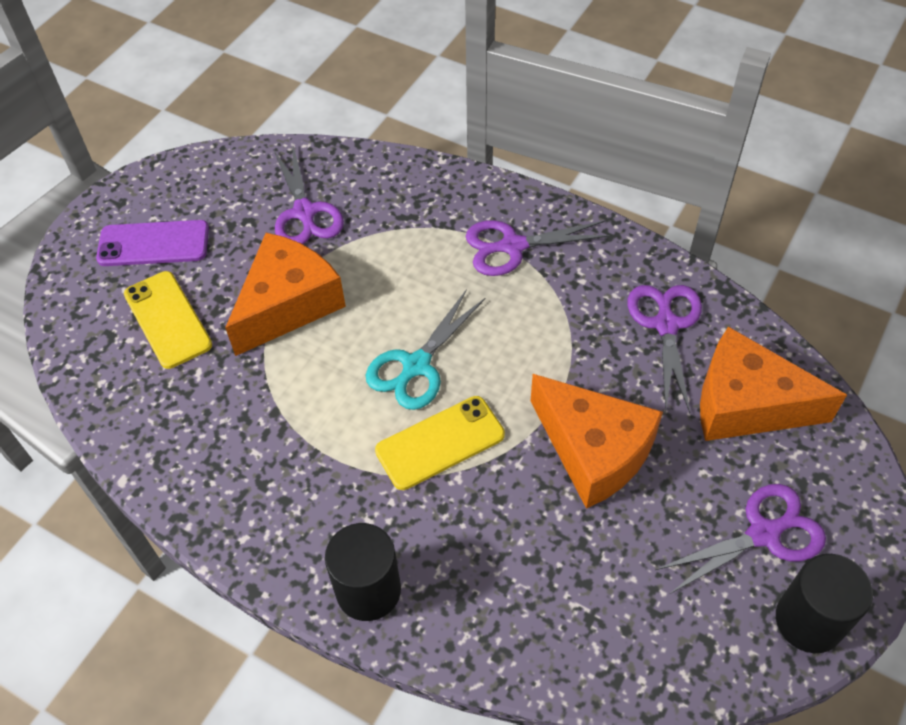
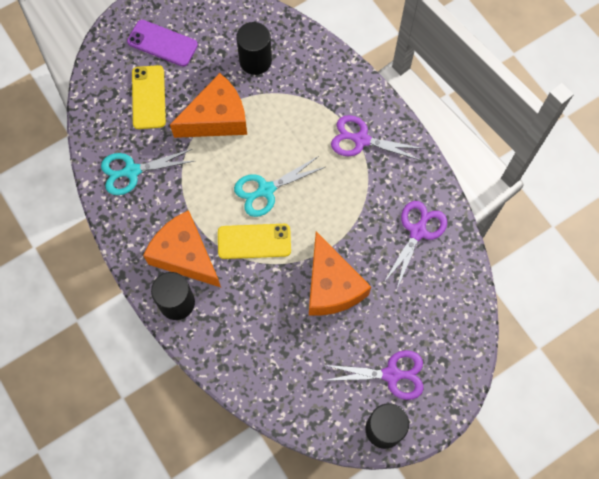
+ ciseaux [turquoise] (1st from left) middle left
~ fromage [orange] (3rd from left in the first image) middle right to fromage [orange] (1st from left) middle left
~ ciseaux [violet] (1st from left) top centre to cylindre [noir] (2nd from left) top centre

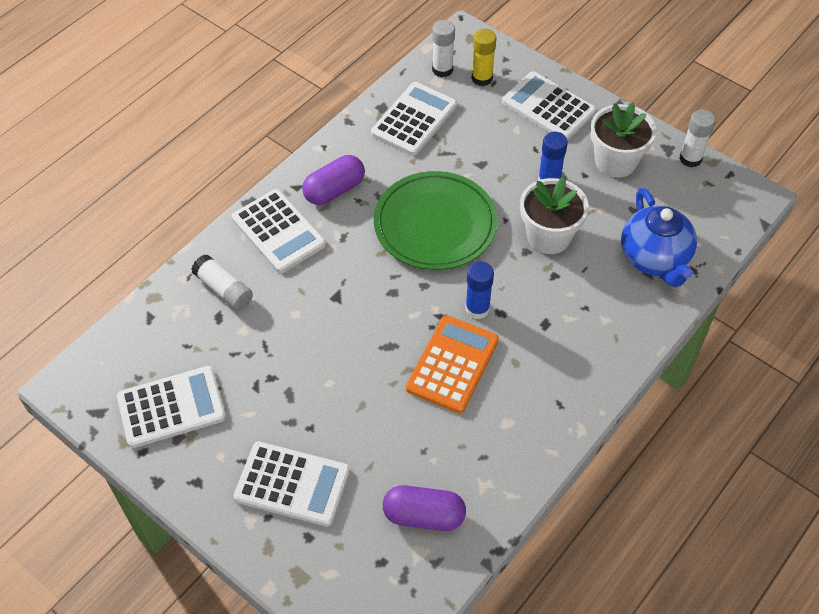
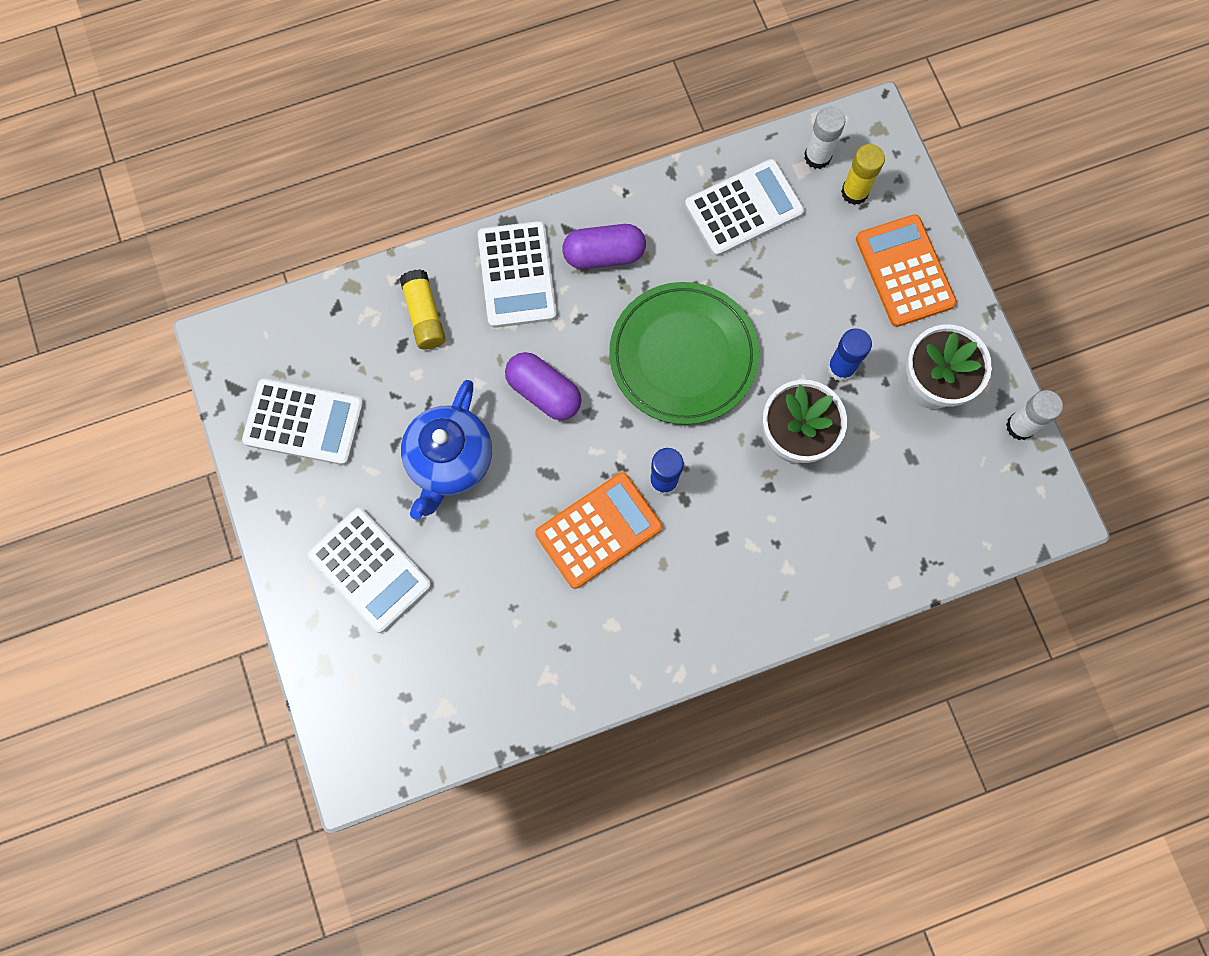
~ bâton de colle [blanc] (1st from left) middle left to bâton de colle [jaune] (1st from left) top centre
~ théière [bleu] middle right to centre
~ gélule [violet] (2nd from left in the first image) bottom centre to gélule [violet] (1st from left) centre
~ calculatrice [blanc] (5th from left) top right to calculatrice [orange] (2nd from left) top right

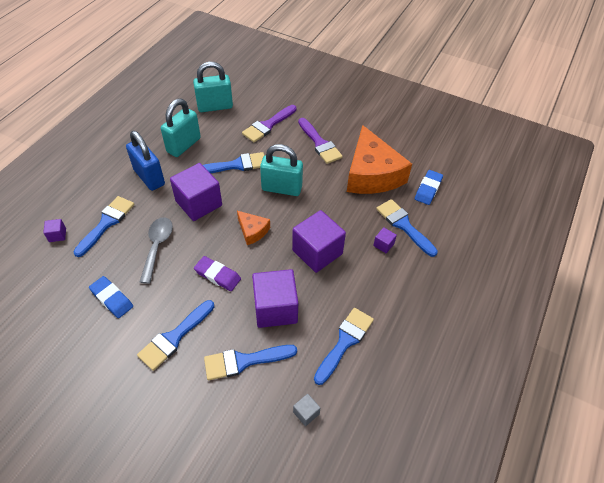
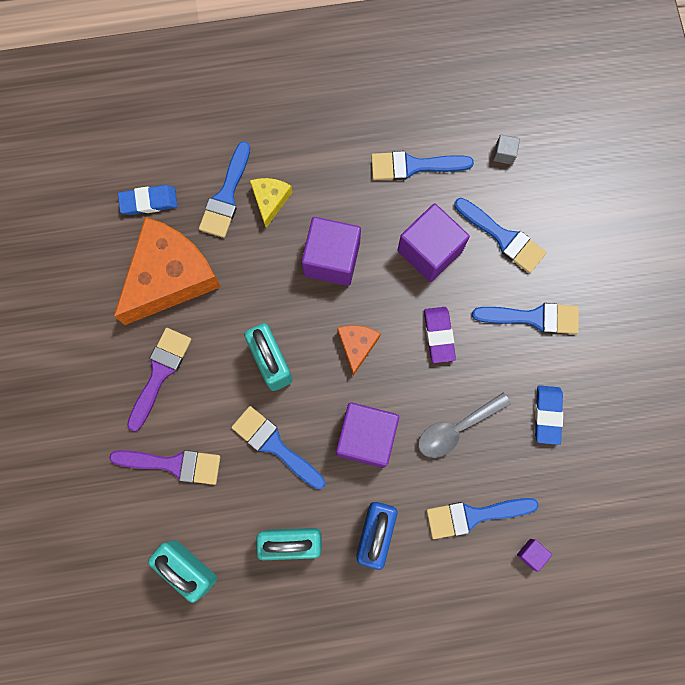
~ cube [violet] (5th from left) centre to fromage [jaune] top centre

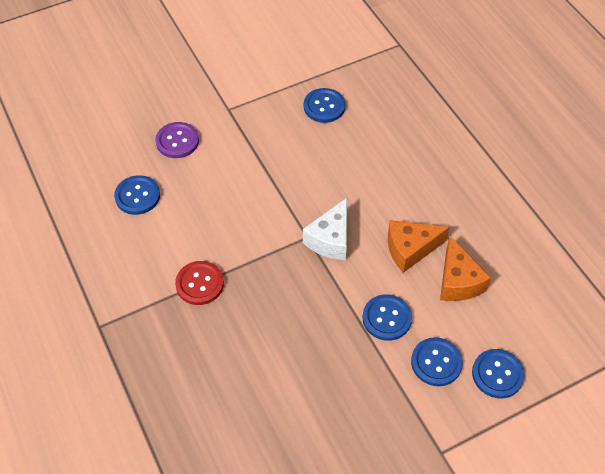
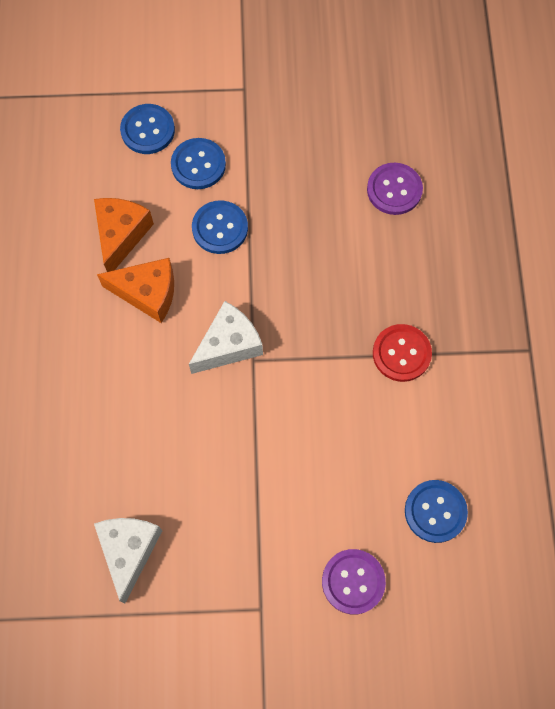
~ bouton [bleu] (2nd from left) top centre to fromage [blanc] (1st from left) bottom left
+ bouton [violet] (2nd from left) top right

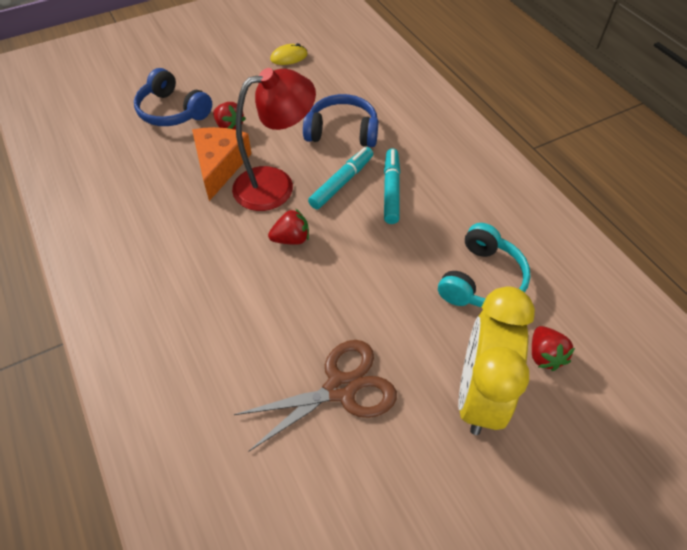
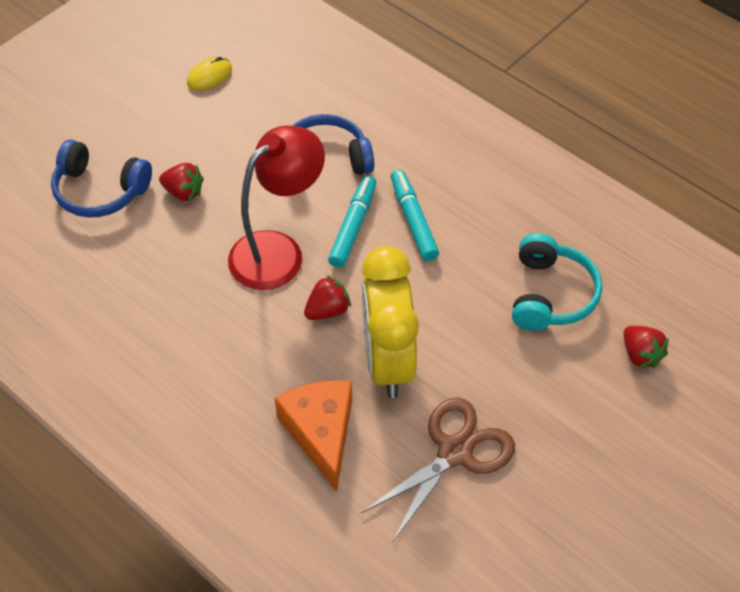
~ fromage [orange] top left to bottom centre
~ réveil [jaune] middle right to centre

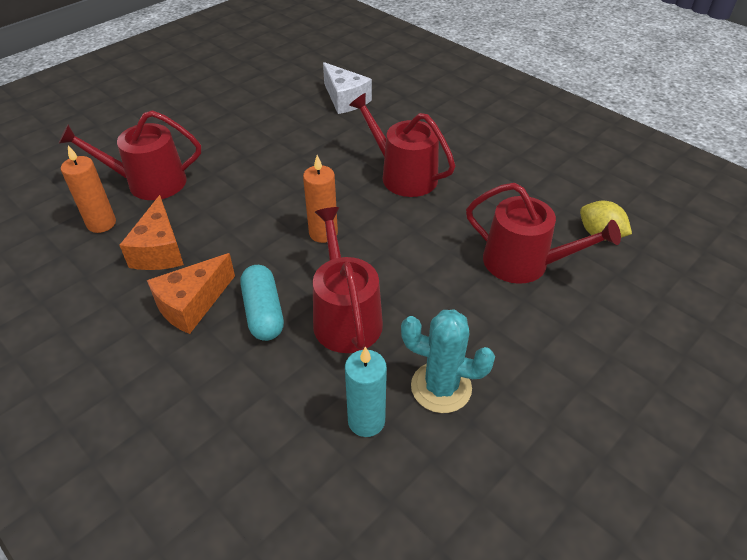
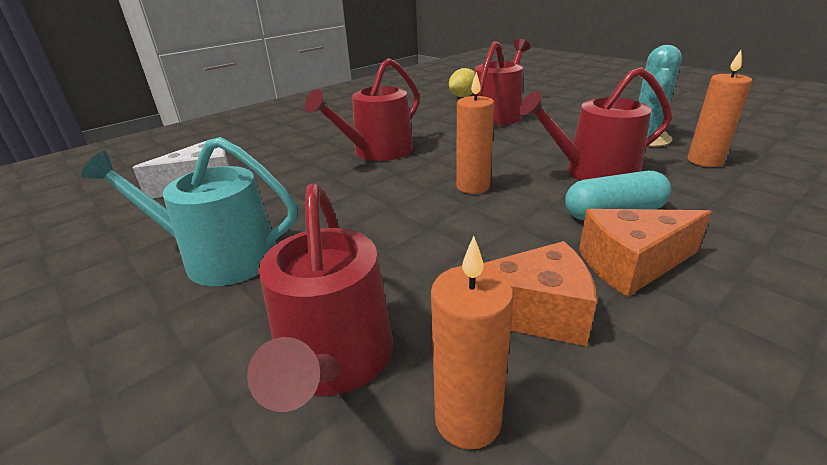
+ arrosoir [turquoise] middle left
~ fromage [orange] (2nd from left) middle left = middle right 120 degrees clockwise
~ bougie [turquoise] bottom centre to bougie [orange] (3rd from left) top right

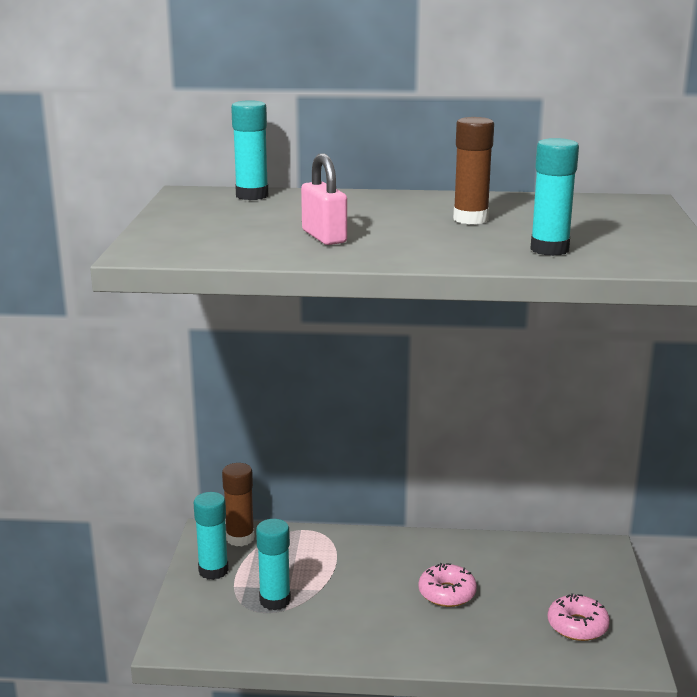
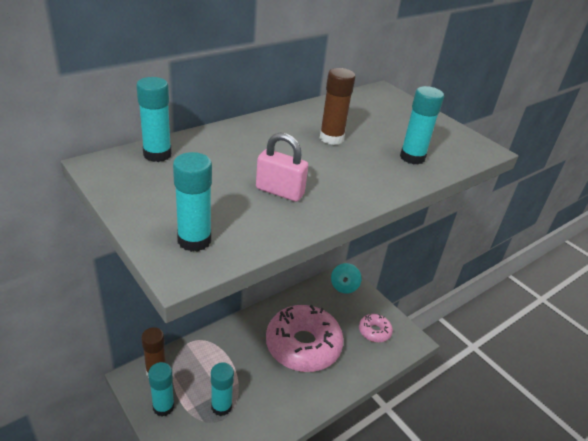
+ bâton de colle [turquoise] (3rd from left) middle left
~ beignet [rose] (1st from left) bottom centre = bottom centre x2.19
+ toupie [turquoise] centre

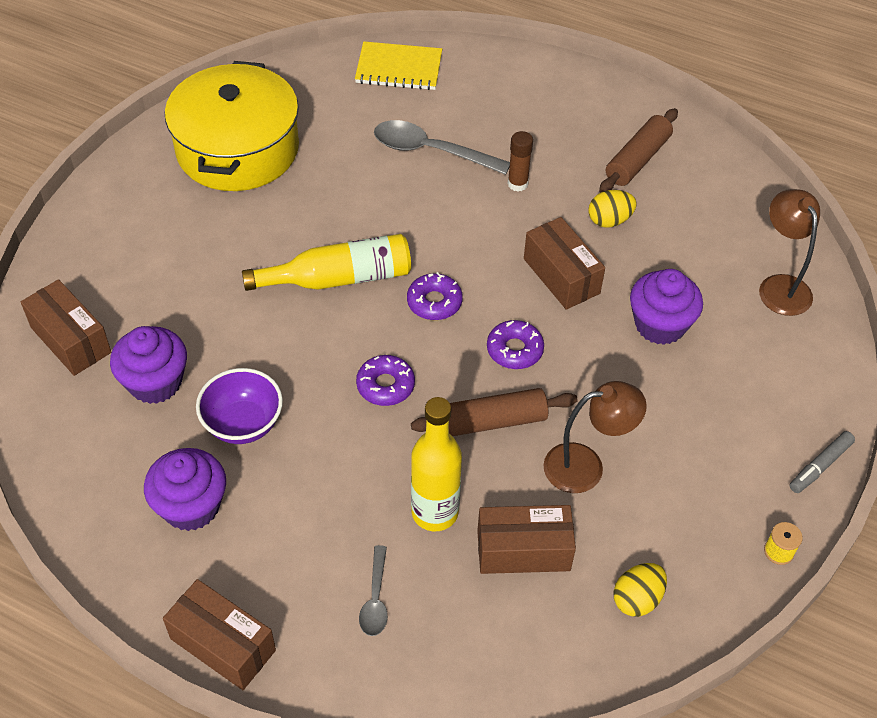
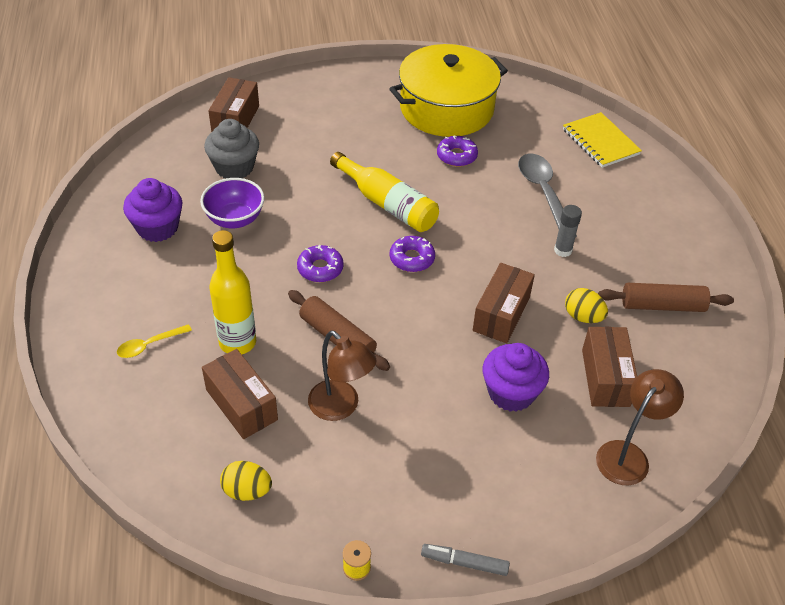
~ cuillère [gris] (1st from left) bottom centre to cuillère [jaune] middle left
~ muffin [violet] (1st from left) middle left to muffin [gris] top left
~ beignet [violet] (3rd from left) centre to top centre
~ bâton de colle [marron] top centre to bâton de colle [gris] middle right
~ boîte [marron] (2nd from left in the first image) bottom left to boîte [marron] (4th from left) middle right

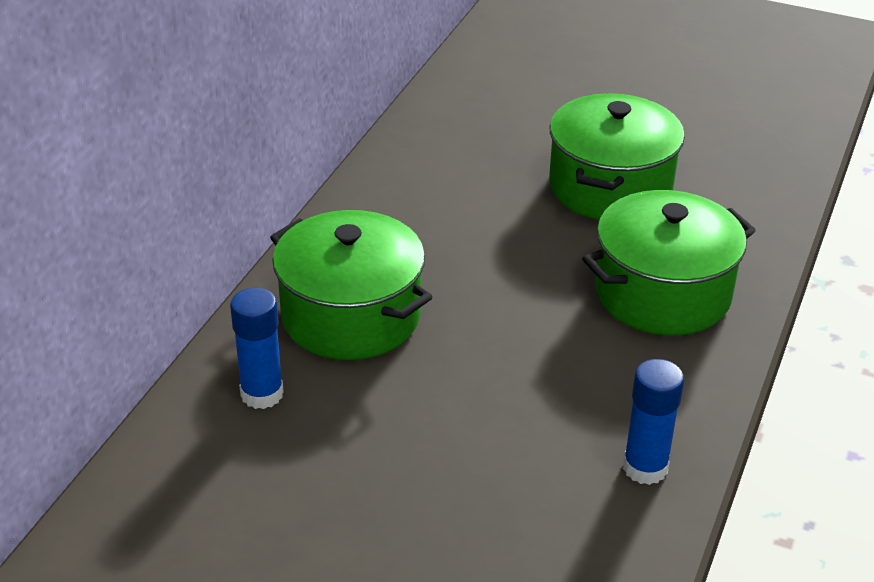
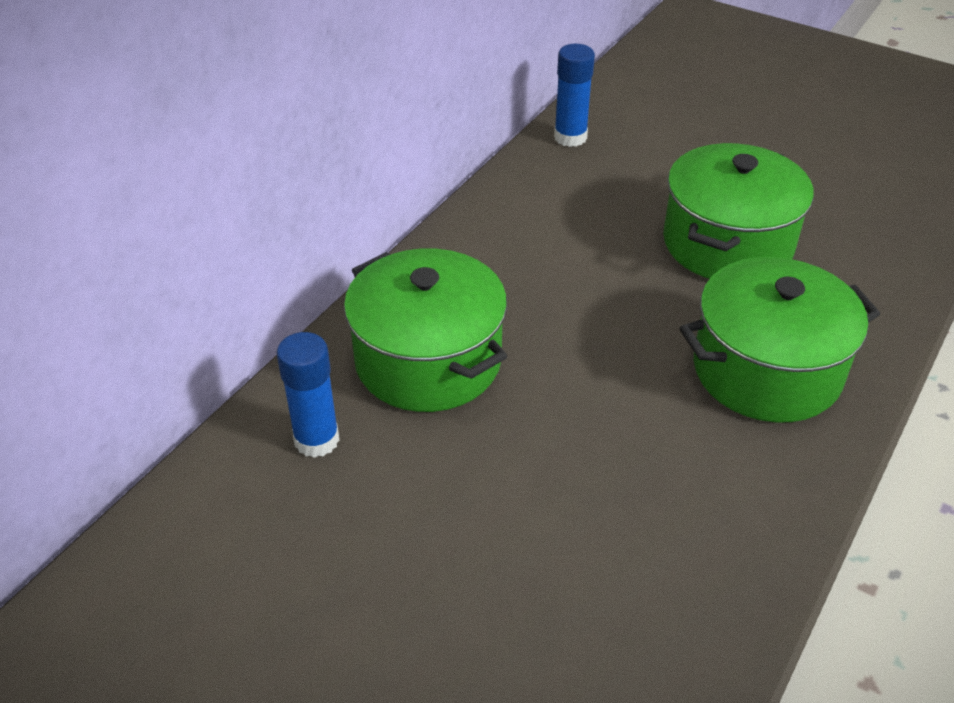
~ bâton de colle [bleu] (2nd from left) bottom right to top centre

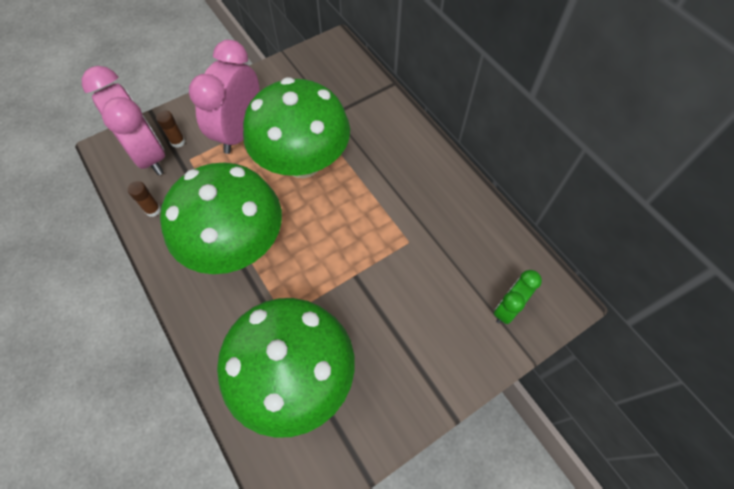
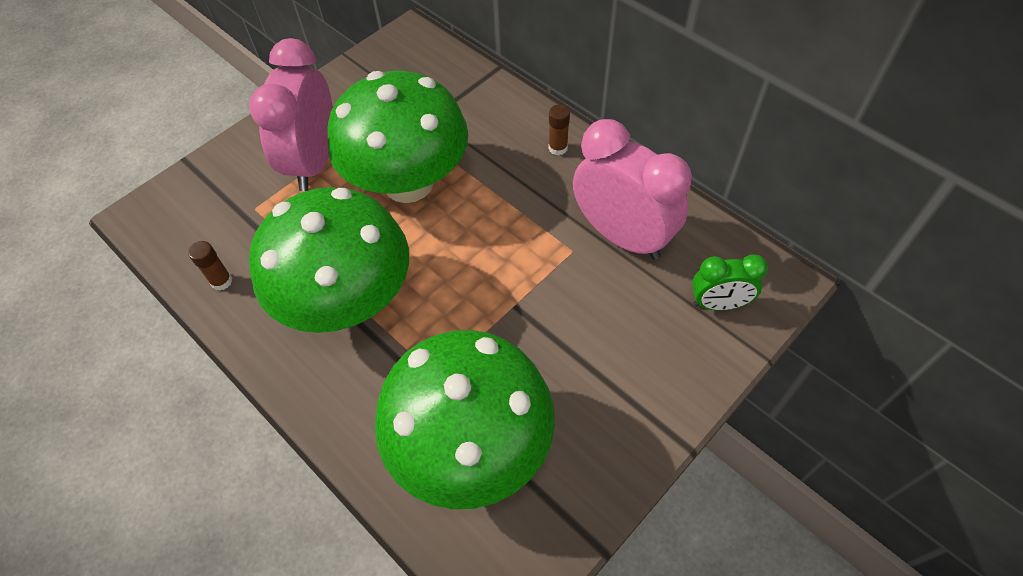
~ bâton de colle [marron] (2nd from left) top left to top centre
~ réveil [rose] (1st from left in the first image) top left to réveil [rose] (2nd from left) top centre
~ réveil [vert] middle right = middle right 120 degrees counterclockwise

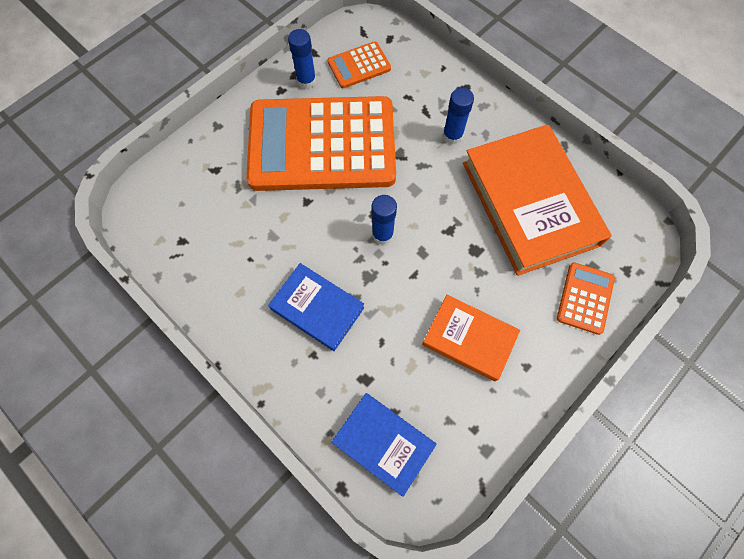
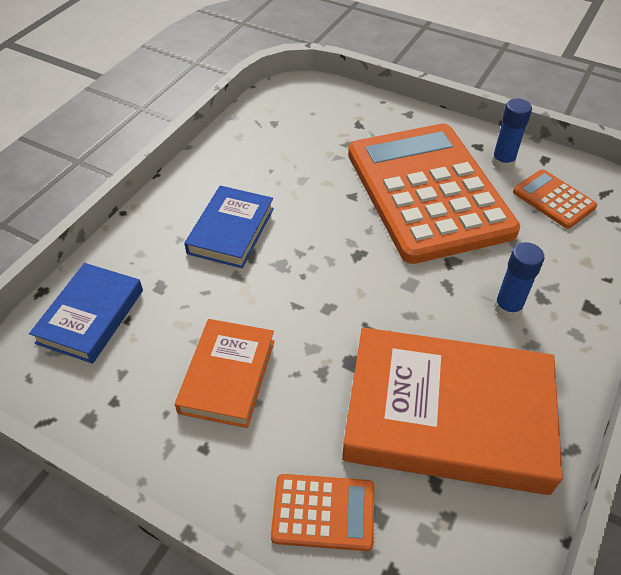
~ livre [orange] (2nd from left) middle right = bottom right 45 degrees clockwise
- bâton de colle [bleu] (2nd from left) centre

